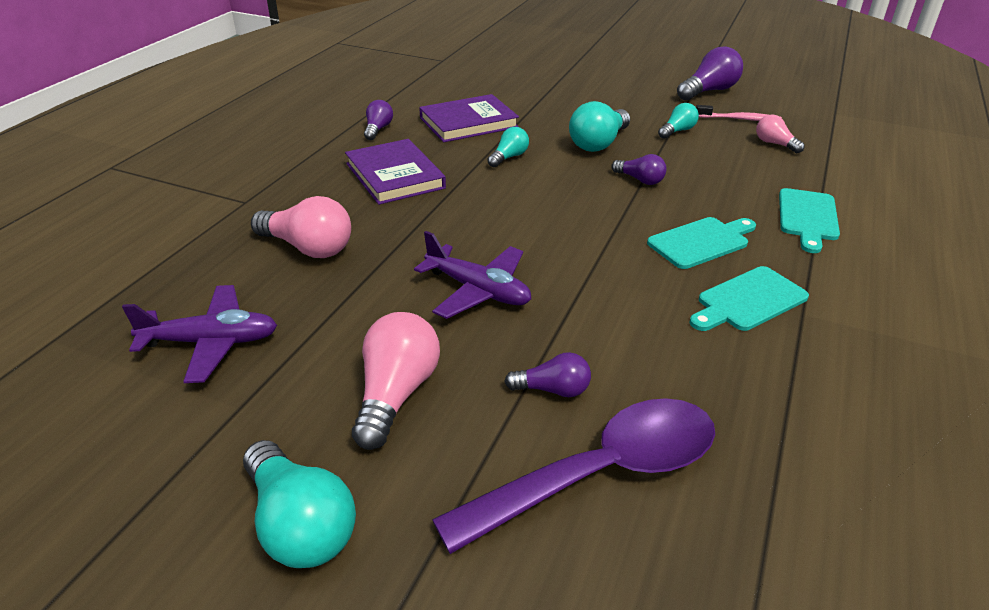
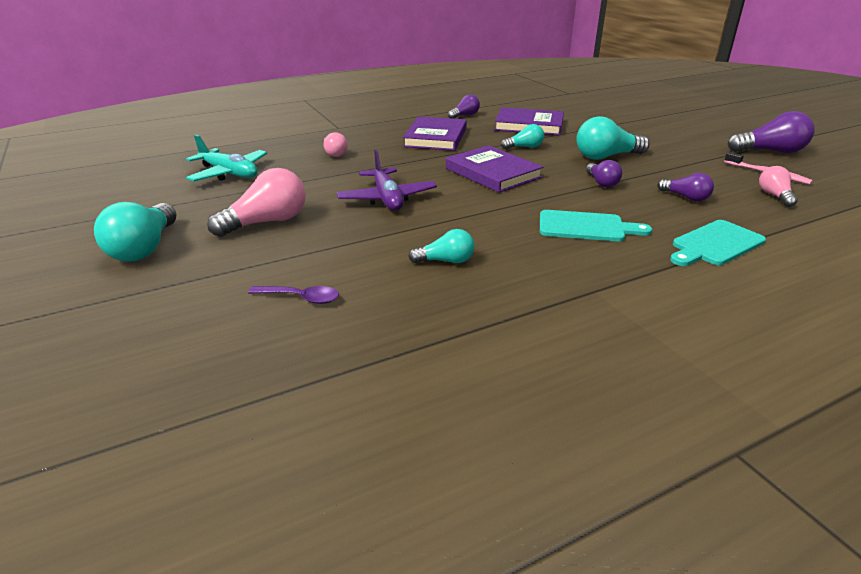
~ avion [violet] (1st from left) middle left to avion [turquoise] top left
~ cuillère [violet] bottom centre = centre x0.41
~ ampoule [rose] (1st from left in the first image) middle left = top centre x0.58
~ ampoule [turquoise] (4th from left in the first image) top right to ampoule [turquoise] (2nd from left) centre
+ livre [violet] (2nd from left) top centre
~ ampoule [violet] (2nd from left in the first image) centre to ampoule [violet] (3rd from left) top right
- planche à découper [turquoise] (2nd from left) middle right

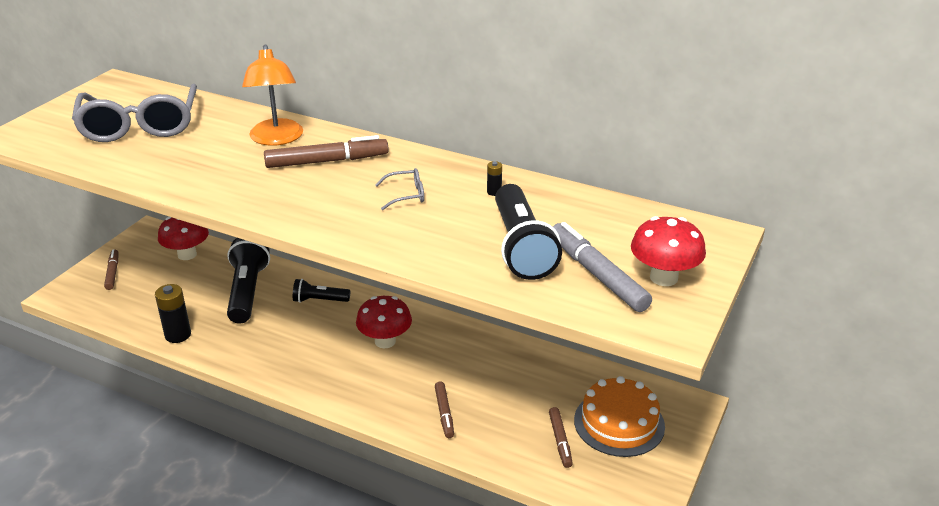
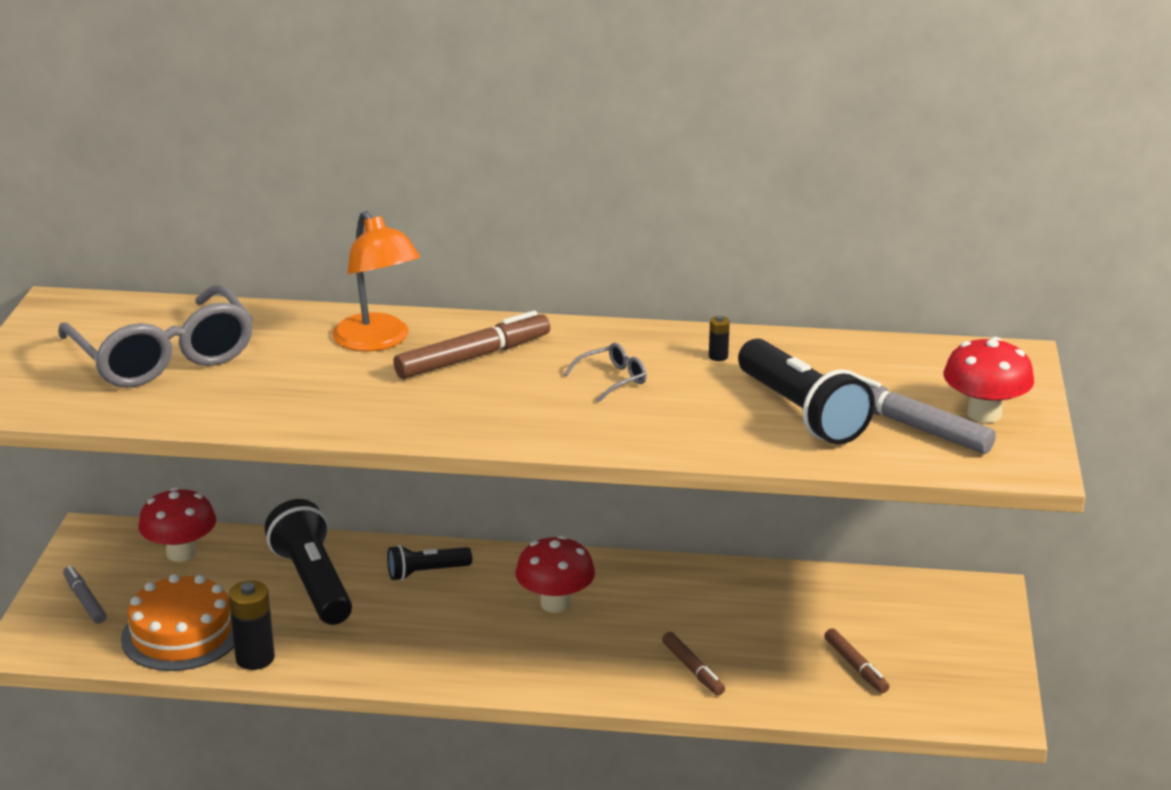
~ feutre [marron] (1st from left) middle left to feutre [gris] (1st from left) bottom left
~ gâteau [orange] bottom centre to bottom left

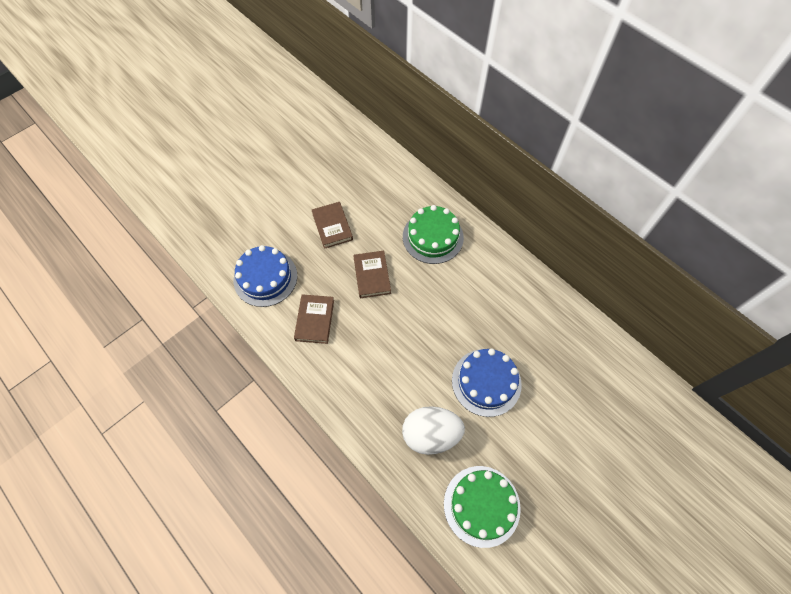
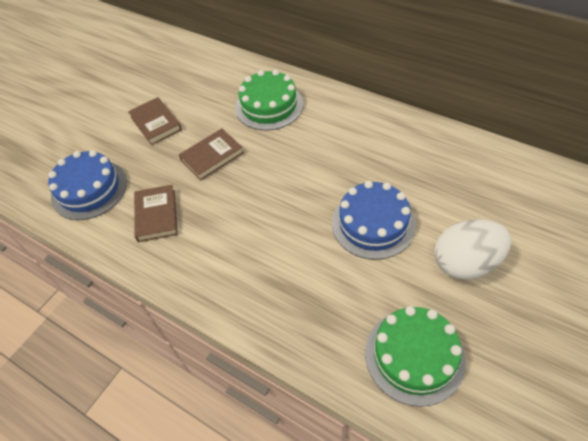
~ livre [marron] (3rd from left) centre = centre 75 degrees clockwise
~ œuf [blanc] bottom centre to middle right

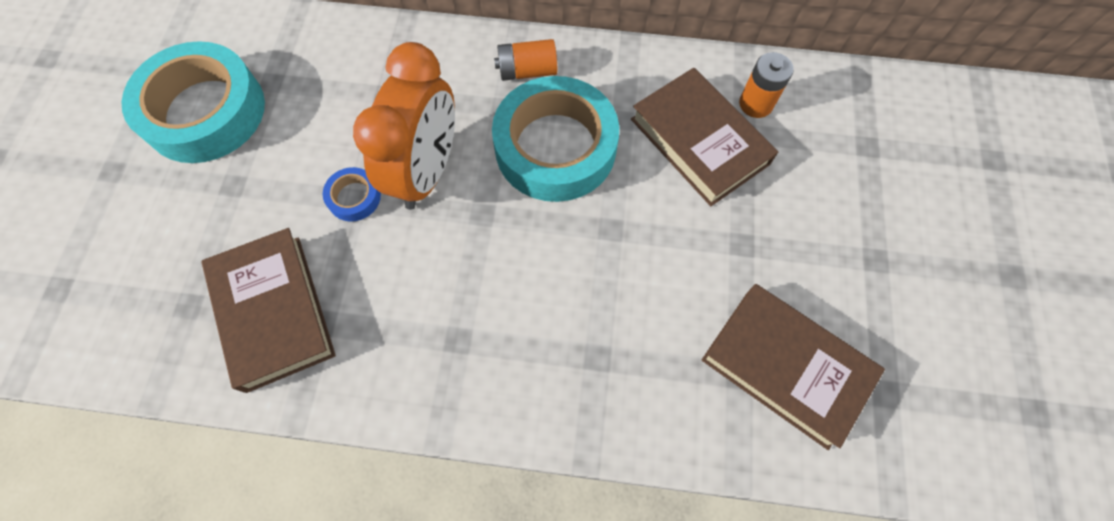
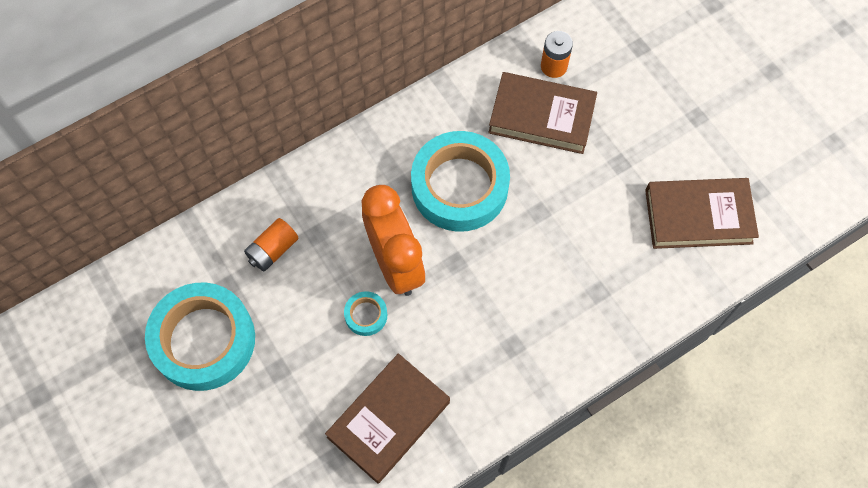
~ pile [orange] (1st from left) top centre to middle left
~ livre [marron] (1st from left) middle left = bottom centre 75 degrees counterclockwise
~ ruban adhésif [bleu] middle left to ruban adhésif [turquoise] (2nd from left) centre

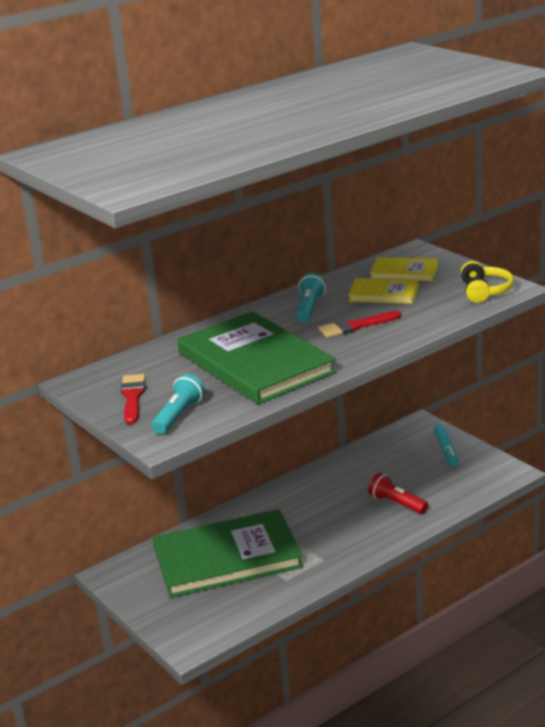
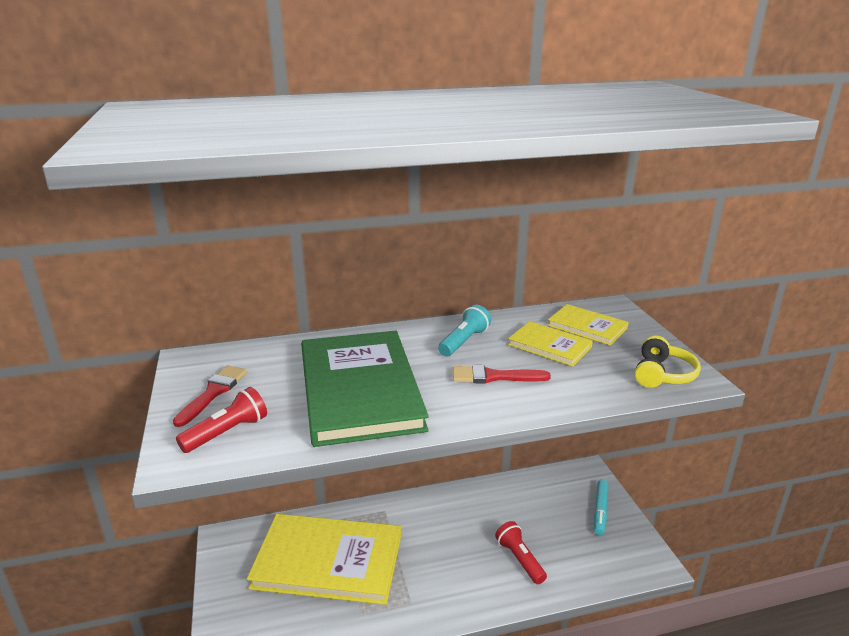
~ lampe de poche [turquoise] (1st from left) middle left to lampe de poche [rouge] (1st from left) middle left
~ livre [vert] (1st from left) bottom centre to livre [jaune] (1st from left) bottom centre

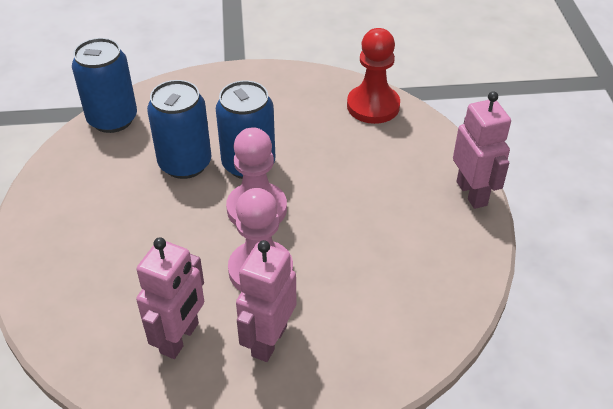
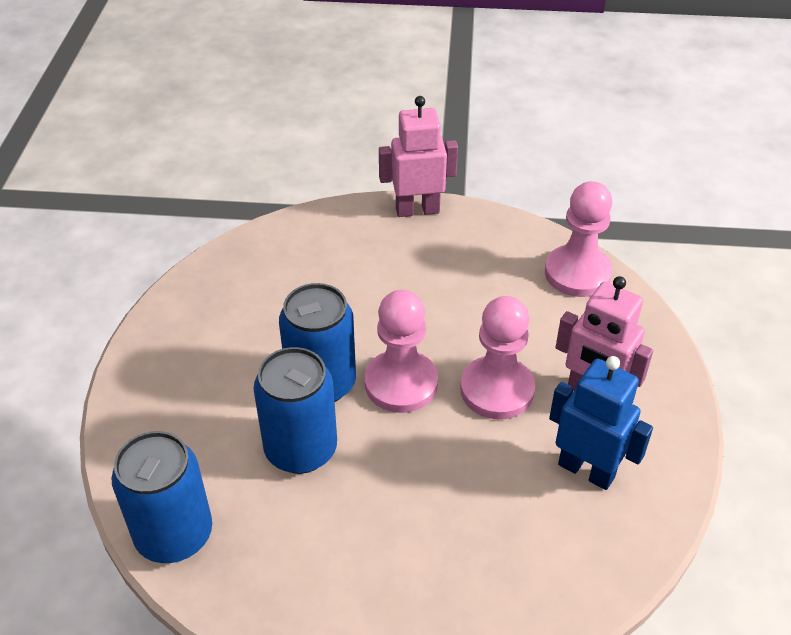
+ pion [rose] (3rd from left) middle right
~ robot [rose] (1st from left) bottom left to robot [bleu] middle right
- pion [rouge] top centre

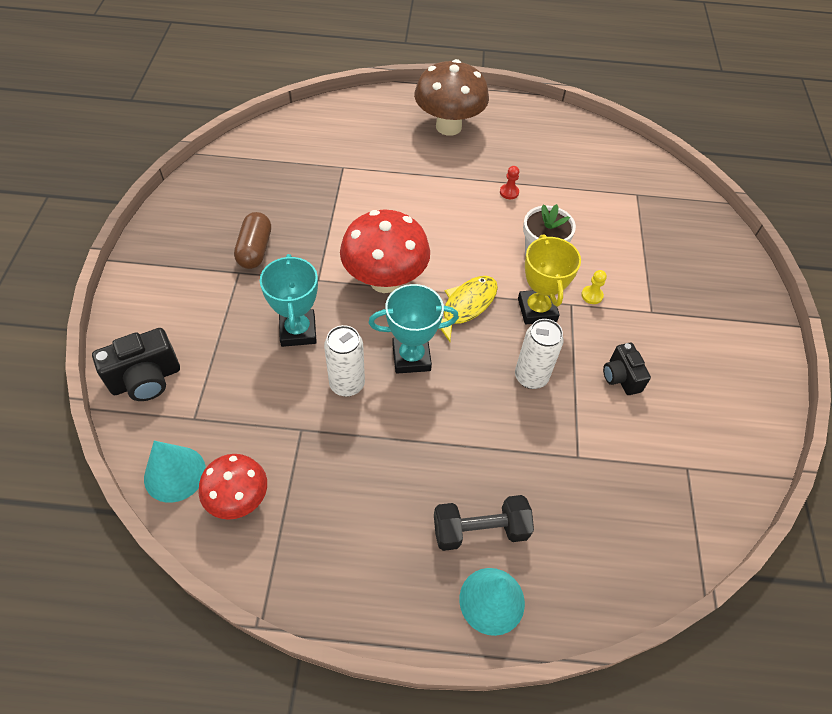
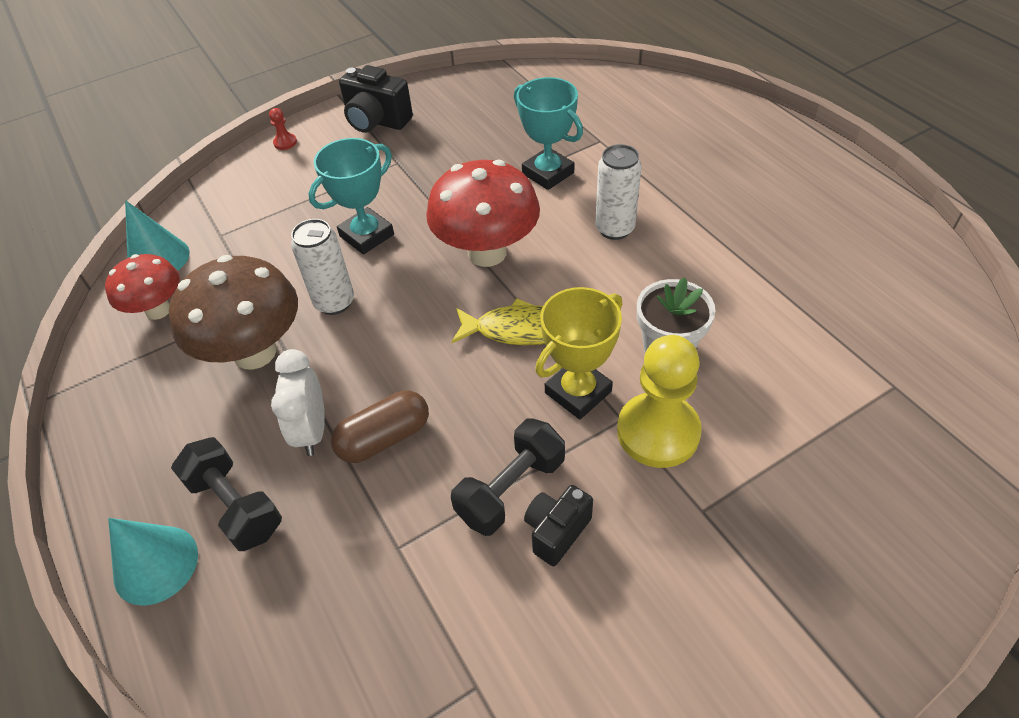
~ champignon [marron] top centre to middle left
~ pion [rouge] top centre to top left
+ réveil [blanc] middle left
~ gélule [marron] middle left to centre
~ appareil photo [noir] (1st from left) middle left to top centre
+ haltère [noir] (2nd from left) centre
~ trophée [turquoise] (2nd from left) centre to top centre
~ canette [blanc] (2nd from left) centre to top centre
~ pion [jaune] middle right = centre x2.48

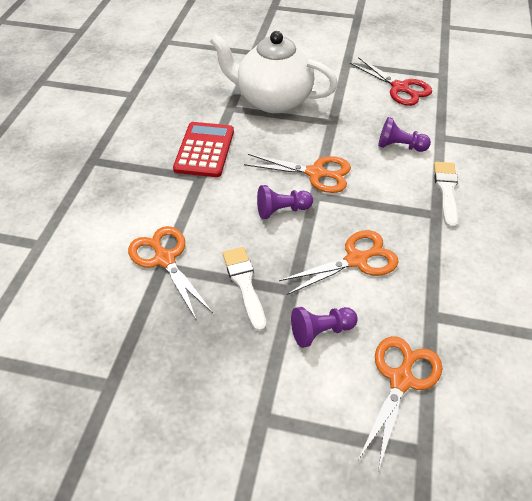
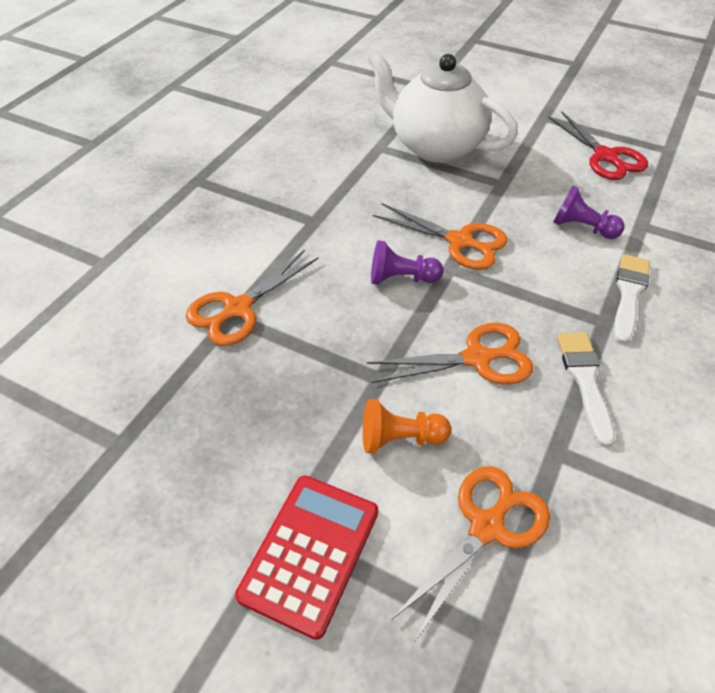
~ ciseaux [orange] (1st from left) middle left = centre 120 degrees counterclockwise
~ calculatrice [rouge] top centre to bottom centre
~ pion [violet] (2nd from left) centre to pion [orange] centre
~ pinceau [blanc] (1st from left) centre to middle right

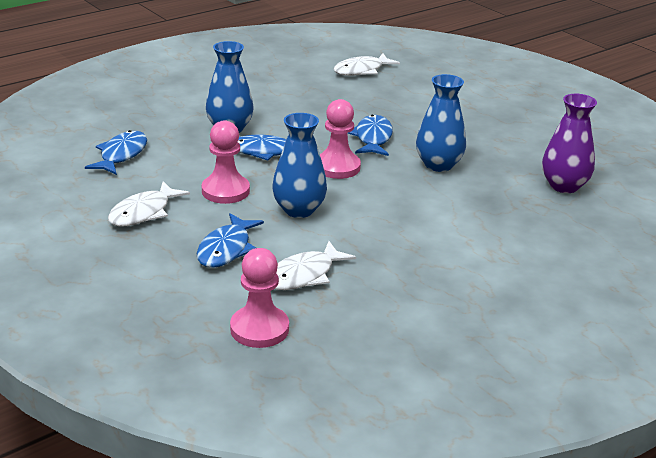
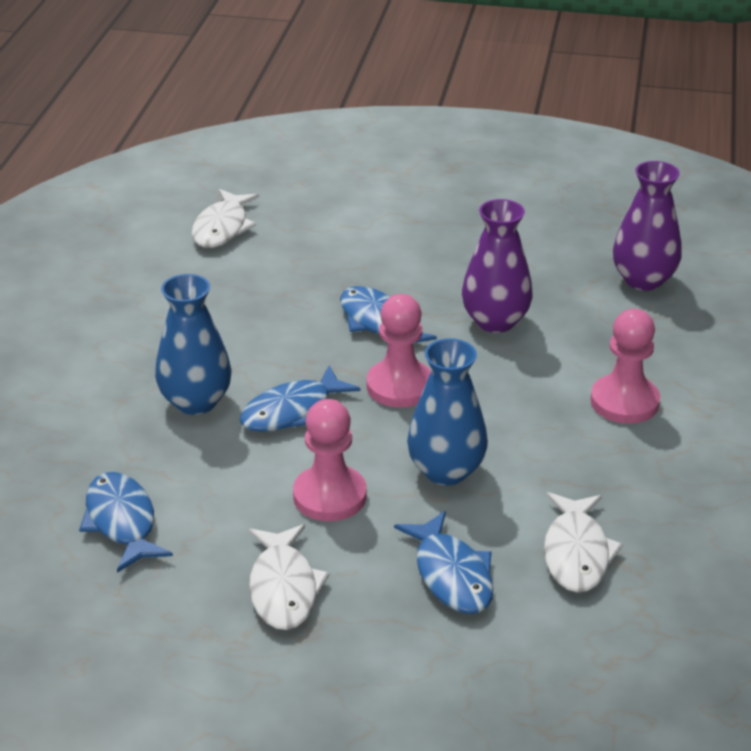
~ vase [bleu] (3rd from left) top right to vase [violet] (1st from left) centre
~ pion [rose] (2nd from left in the first image) centre to pion [rose] (3rd from left) middle right

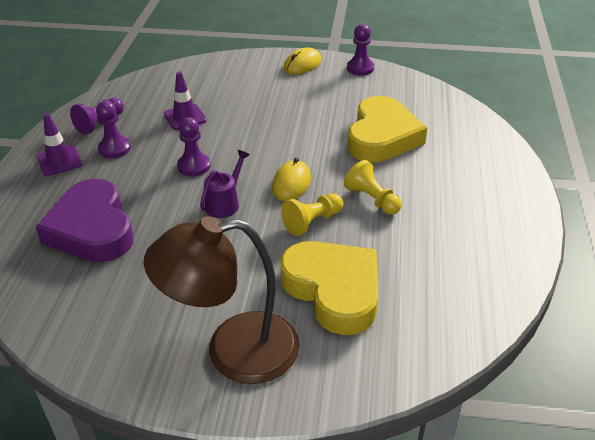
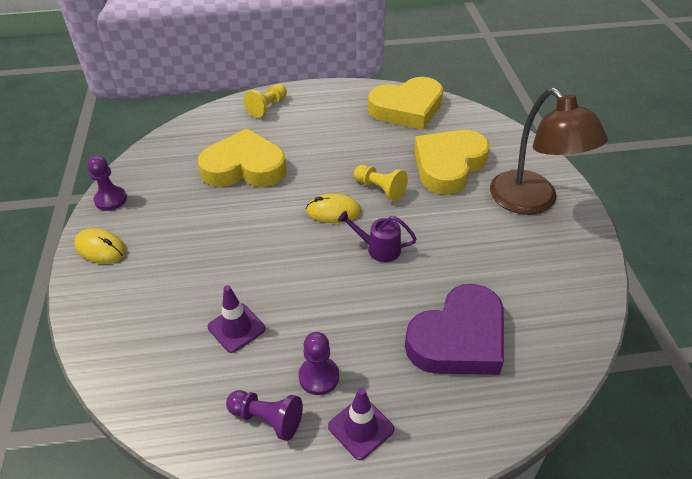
~ pion [jaune] (2nd from left in the first image) centre to pion [jaune] (1st from left) top centre
+ cœur [jaune] (2nd from left) top centre
- pion [violet] (3rd from left) top left

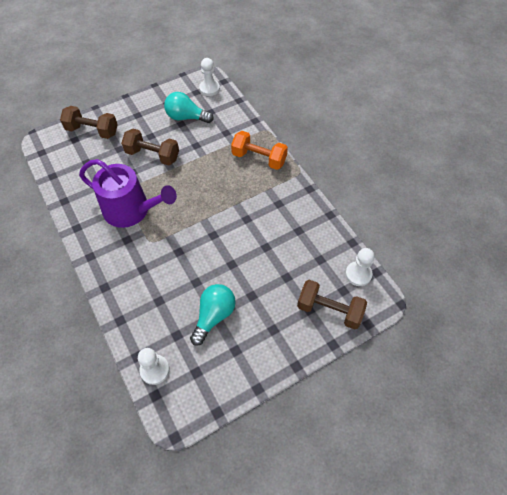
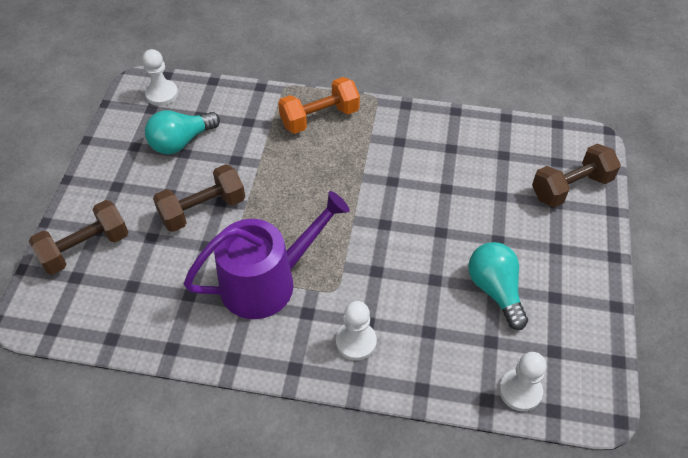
~ pion [blanc] (3rd from left in the first image) middle right to pion [blanc] (2nd from left) bottom centre

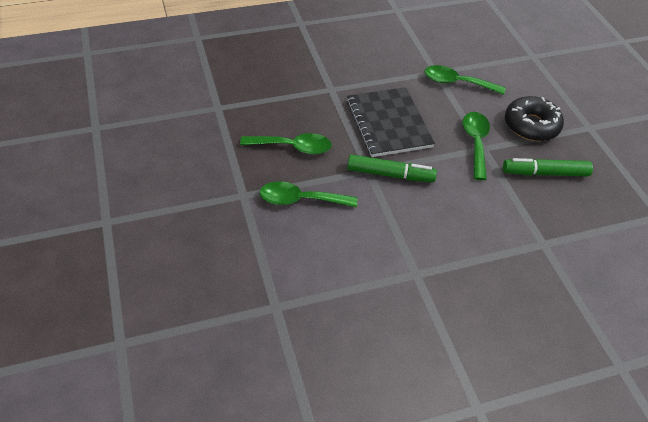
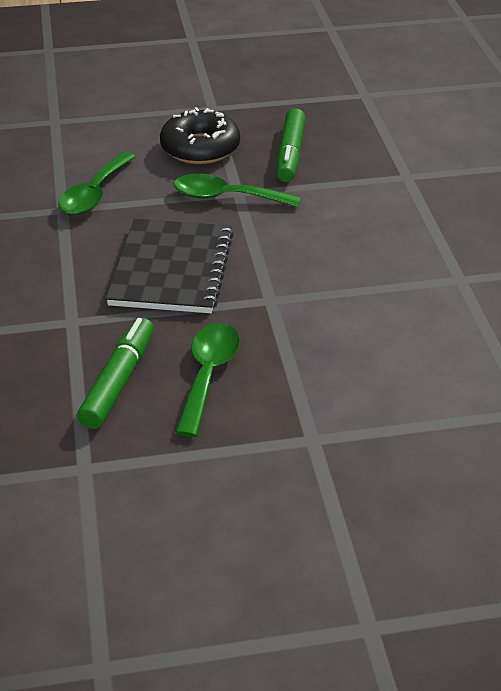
~ feutre [vert] (1st from left) centre to middle left
~ carnet [noir] top centre = centre 75 degrees counterclockwise
- cuillère [vert] (2nd from left) centre

